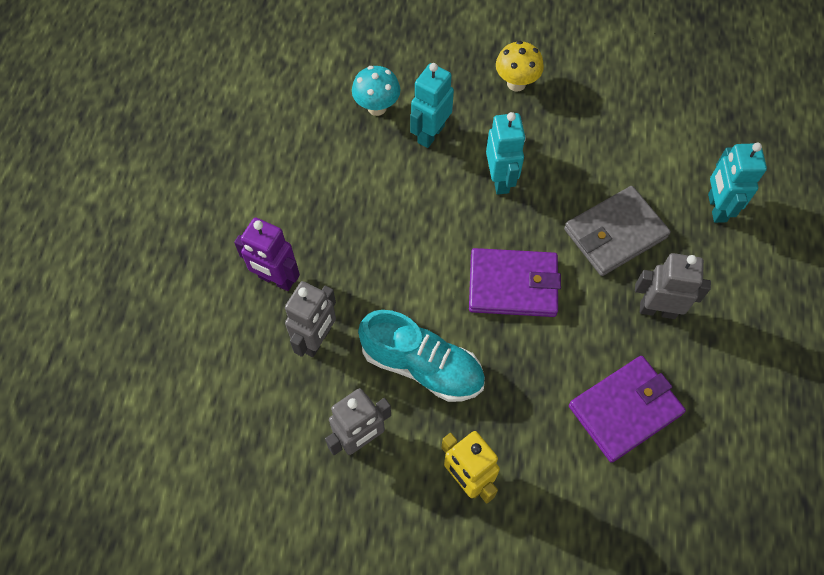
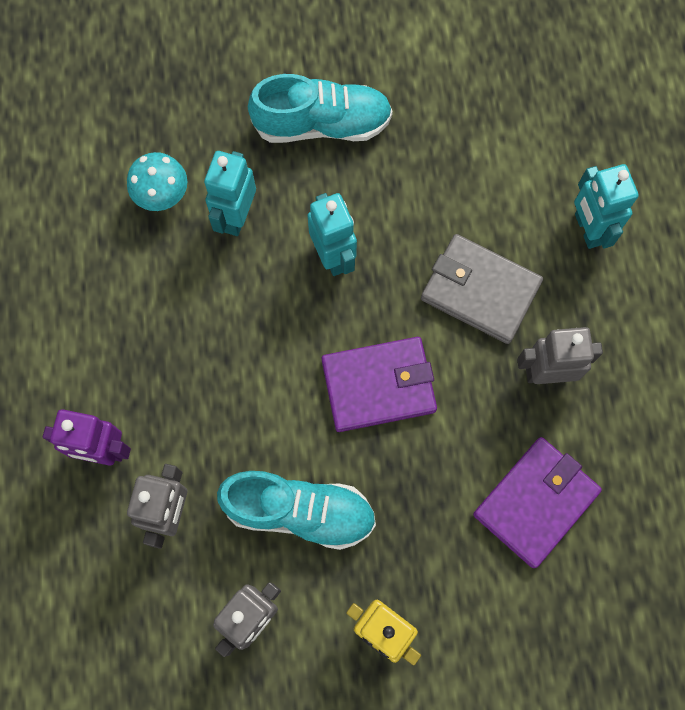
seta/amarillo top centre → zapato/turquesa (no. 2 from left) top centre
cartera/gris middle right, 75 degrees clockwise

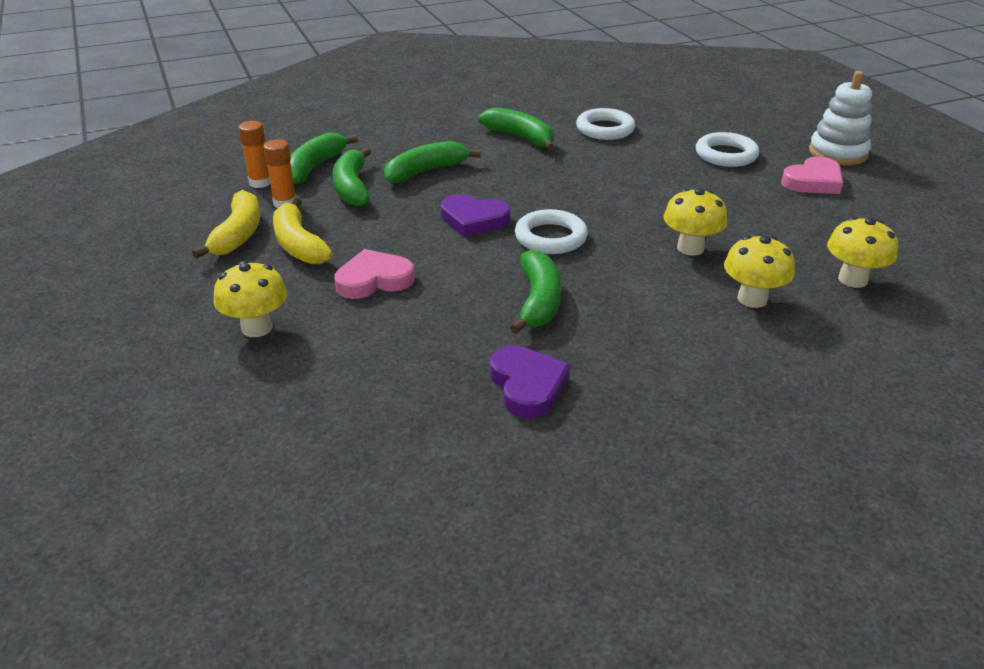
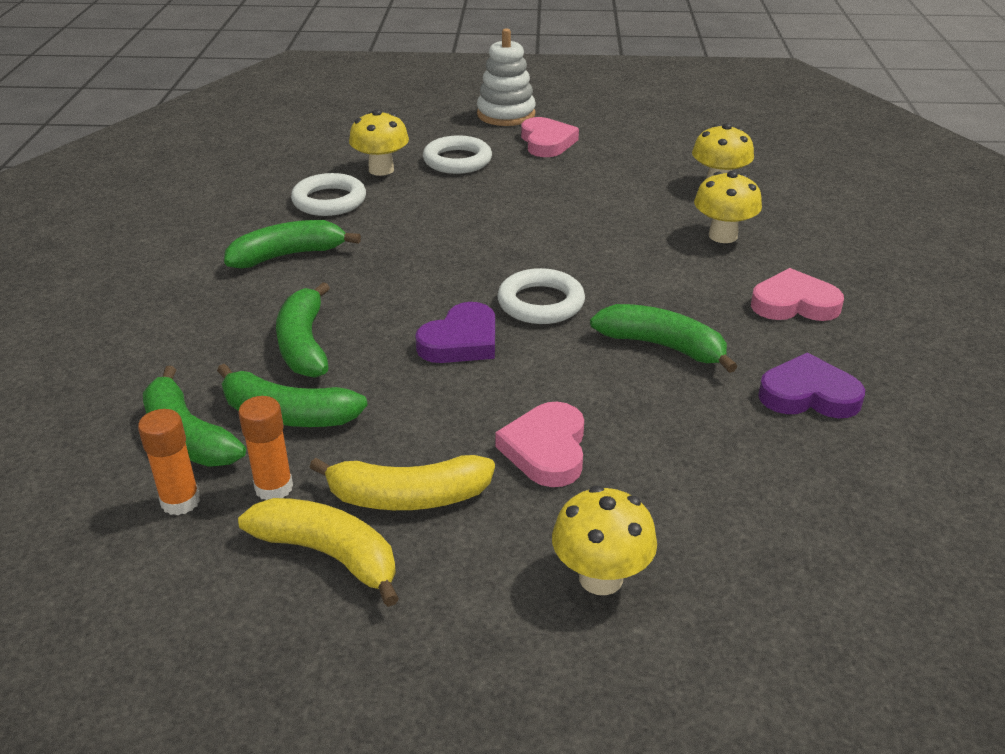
seta/amarillo (no. 2 from left in the first image) top right → seta/amarillo (no. 1 from left) top centre, shifted
- → corazón/rosa (no. 3 from left) middle right

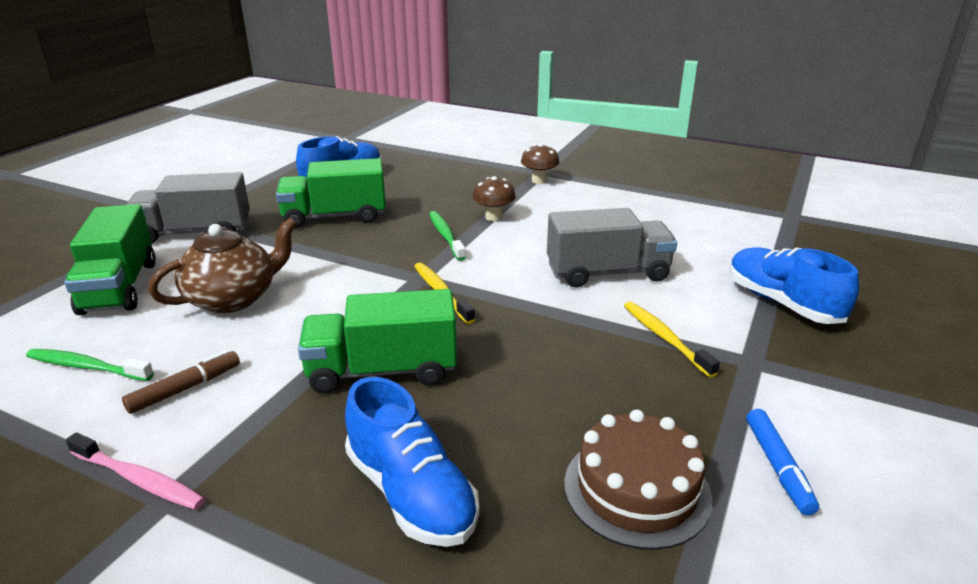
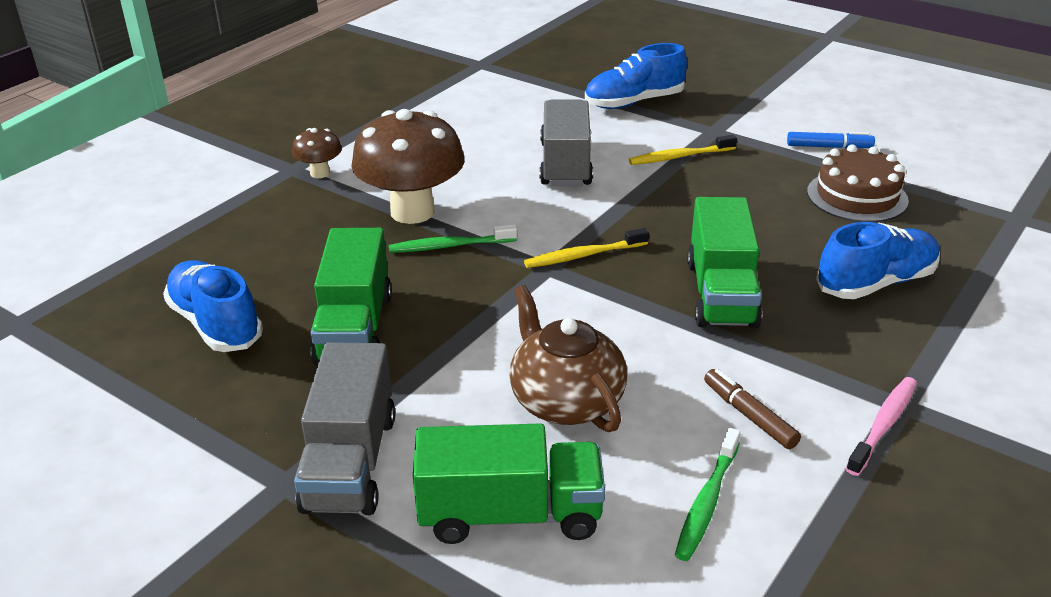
seta/marrón (no. 1 from left in the first image) centre → seta/marrón (no. 2 from left) top centre, x2.11

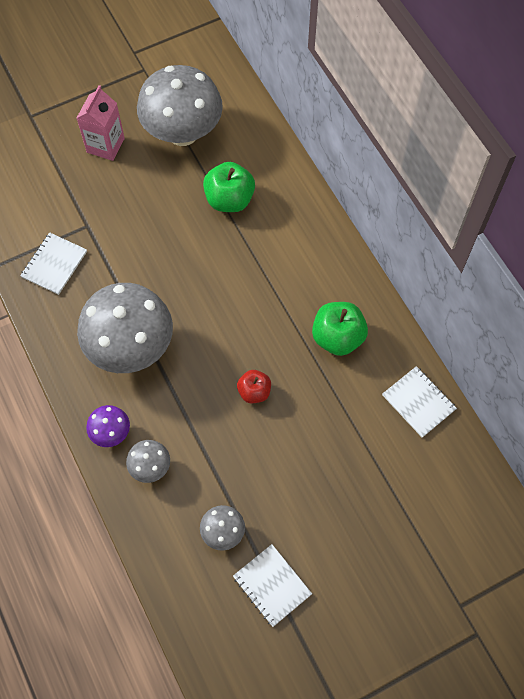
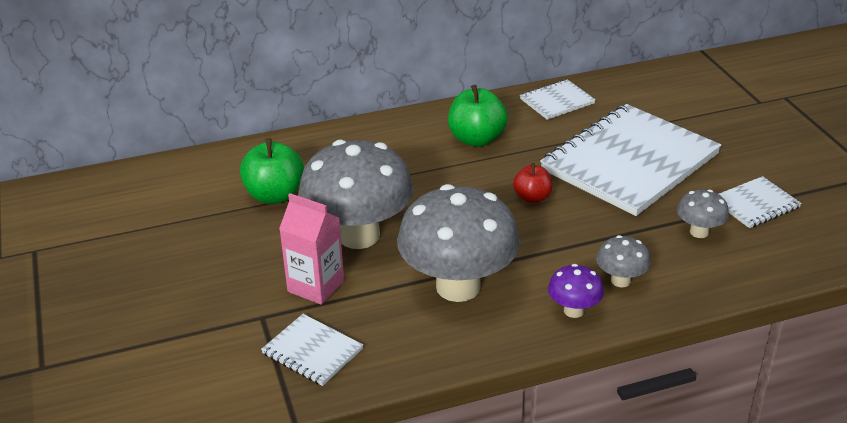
seta/gris (no. 3 from left in the first image) top centre → seta/gris (no. 1 from left) centre, shifted
cartón de leche/rosa top left → cartón de leche/rosa centre, shifted
- → cuaderno/blanco (no. 3 from left) middle right

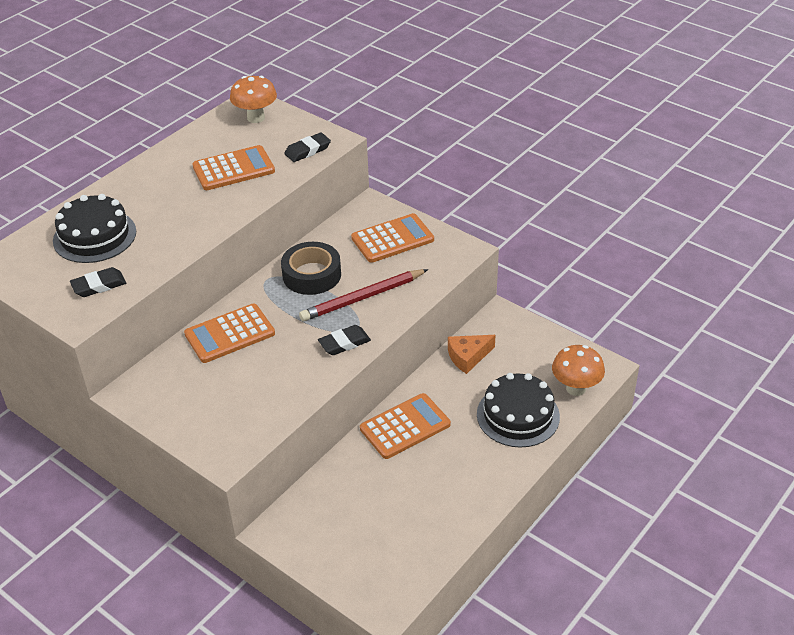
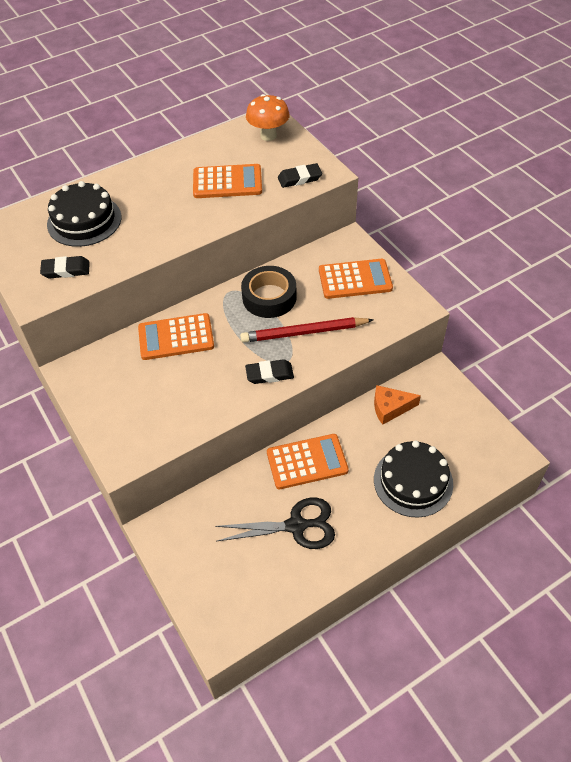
seta/naranja (no. 2 from left) middle right → -
- → tijeras/negro bottom centre

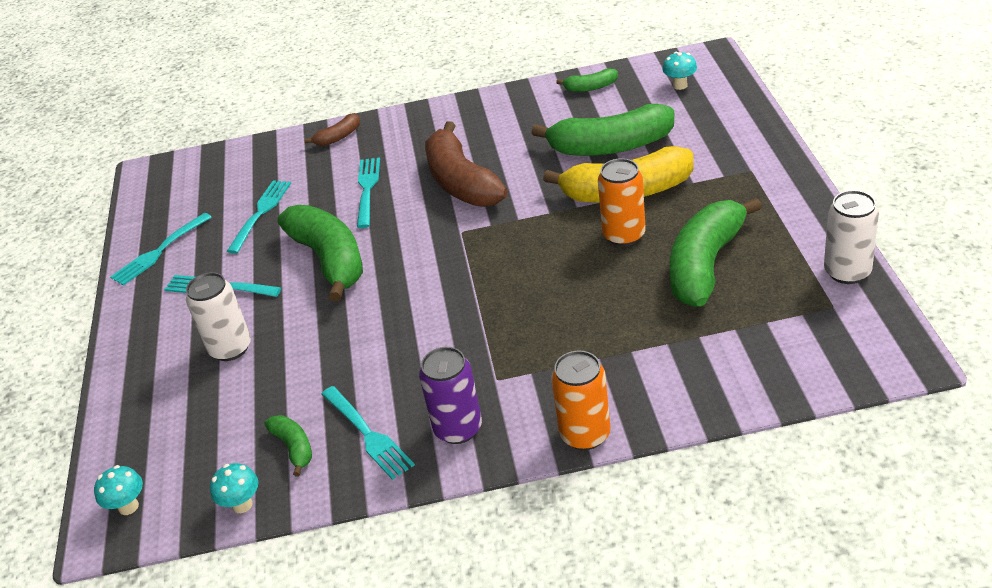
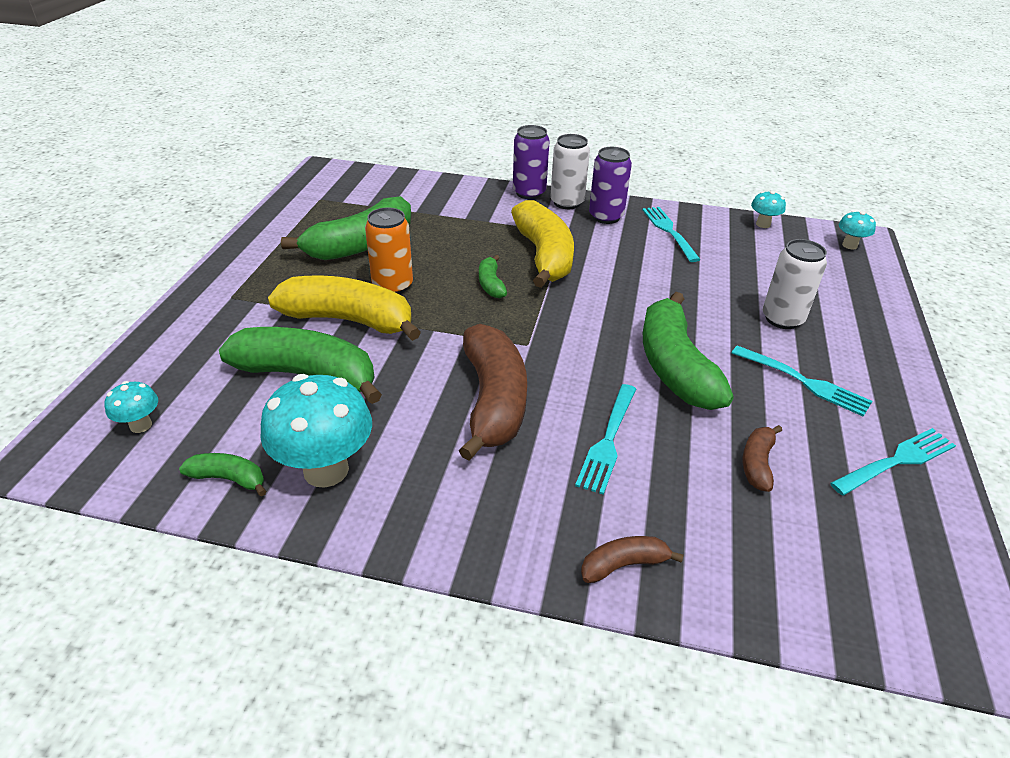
tenedor/turquesa (no. 3 from left) middle left → plátano/marrón (no. 3 from left) middle right
lata/blanco (no. 2 from left in the first image) middle right → lata/blanco (no. 1 from left) top centre, shifted
lata/naranja (no. 1 from left) bottom centre → lata/morado (no. 1 from left) top centre
plátano/verde (no. 1 from left in the first image) bottom left → plátano/verde (no. 4 from left) centre, shifted
- → plátano/amarillo (no. 2 from left) top centre
- → seta/turquesa (no. 2 from left) middle left

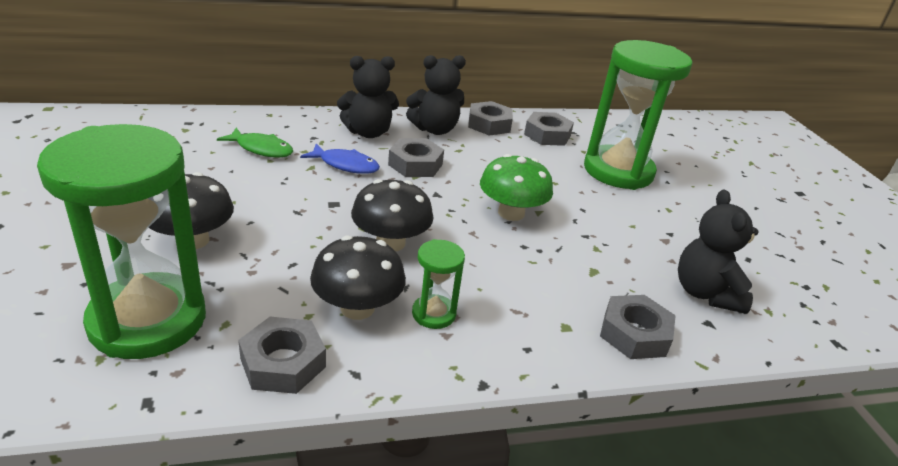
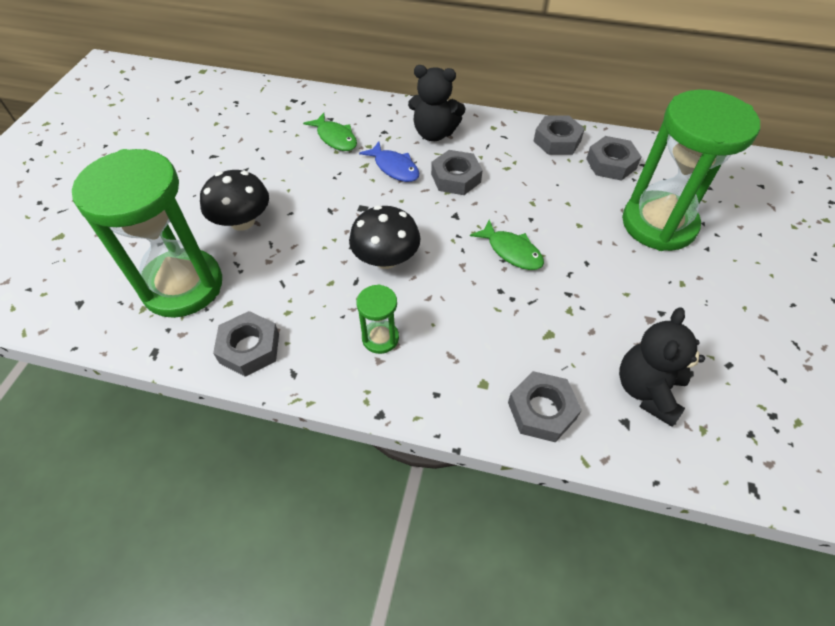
osito/negro (no. 2 from left) top centre → -
seta/verde centre → pez/verde (no. 2 from left) centre
seta/negro (no. 2 from left) centre → -

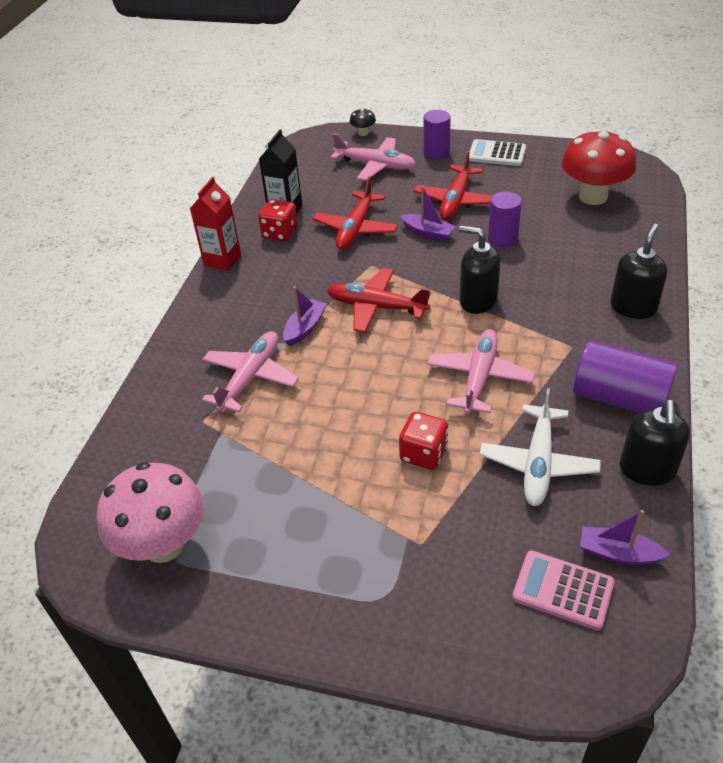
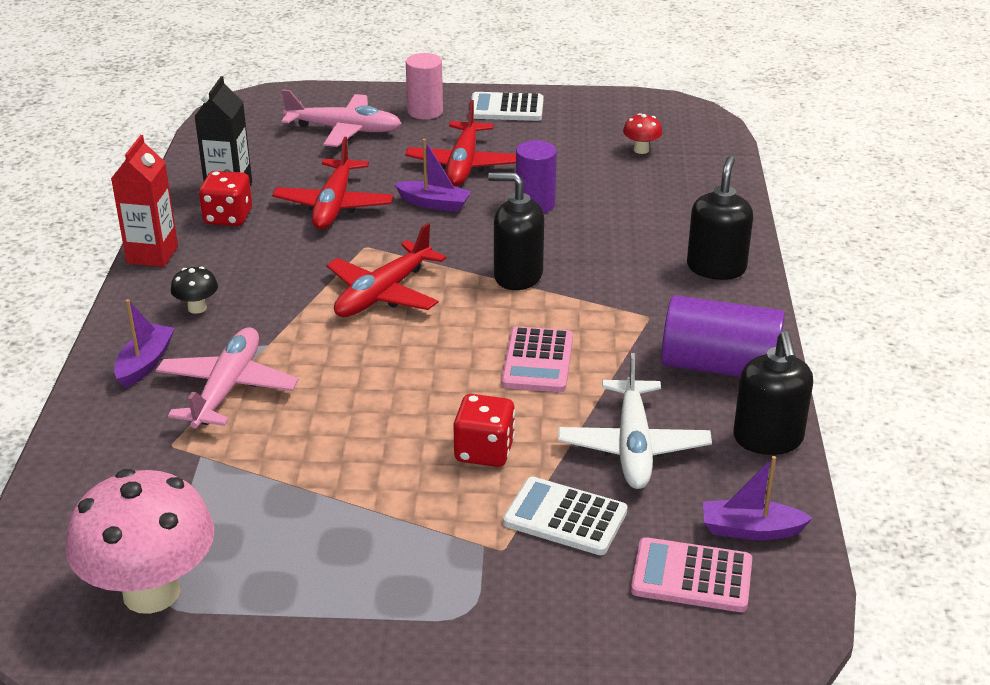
seta/negro top centre → seta/negro middle left, shifted
cilindro/morado (no. 1 from left) top centre → cilindro/rosa top centre
seta/rojo top right → seta/rojo top centre, x0.42
avión/rojo (no. 2 from left) centre, 60 degrees counterclockwise
barco/morado (no. 1 from left) centre → barco/morado (no. 1 from left) middle left, shifted
avión/rosa (no. 3 from left) centre → calculadora/rosa (no. 1 from left) centre
- → calculadora/blanco (no. 2 from left) bottom centre

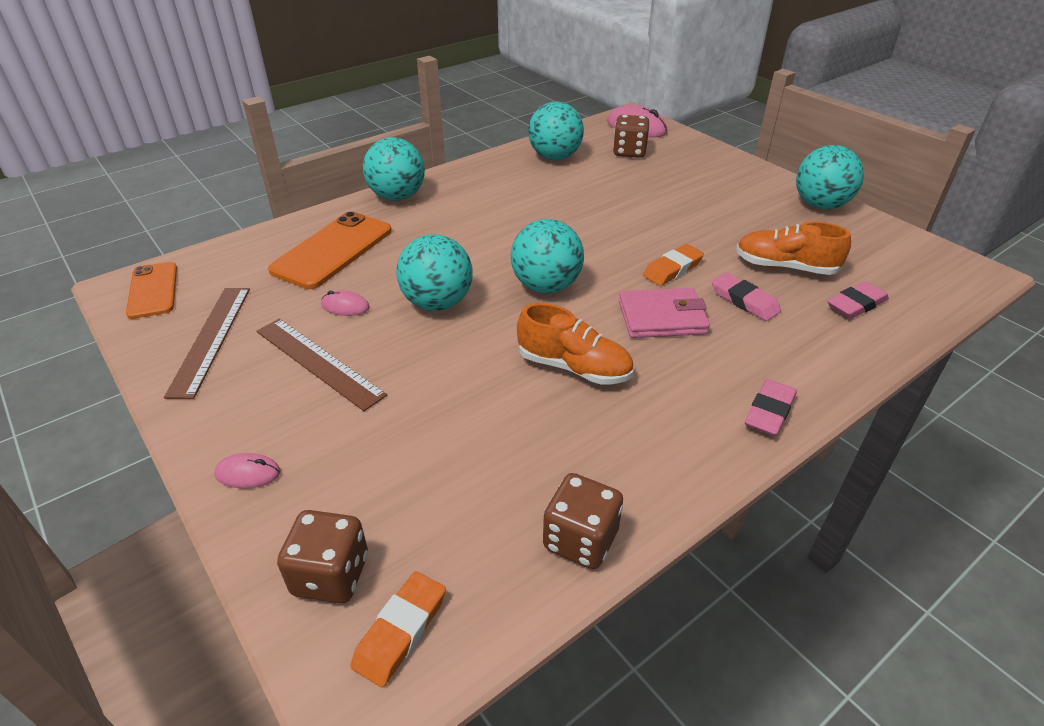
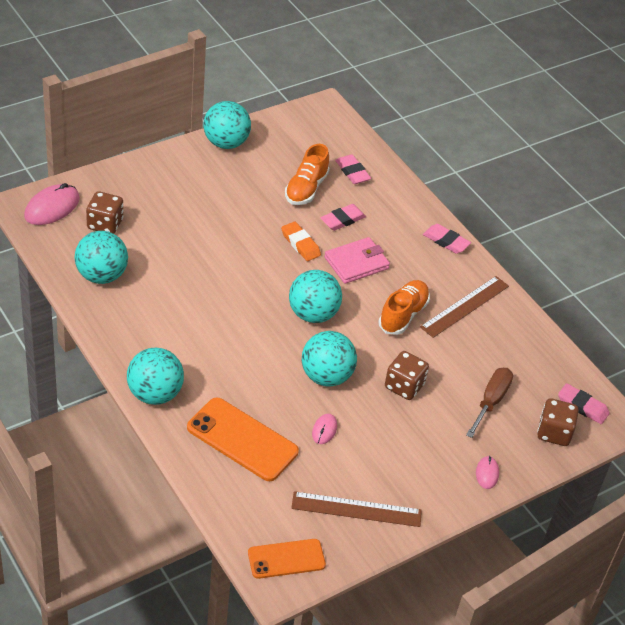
cartera/rosa centre, 60 degrees clockwise
regla/marrón (no. 2 from left) middle left → regla/marrón (no. 2 from left) middle right, shifted
dado/marrón (no. 2 from left) bottom centre → dado/marrón (no. 2 from left) centre, shifted
goma de borrar/naranja (no. 1 from left) bottom centre → goma de borrar/rosa (no. 4 from left) middle right
- → destornillador/marrón middle right

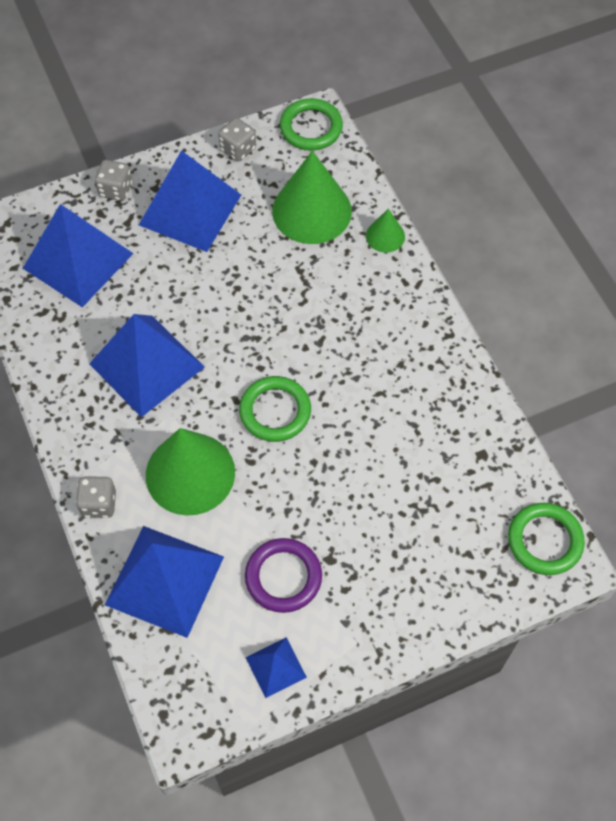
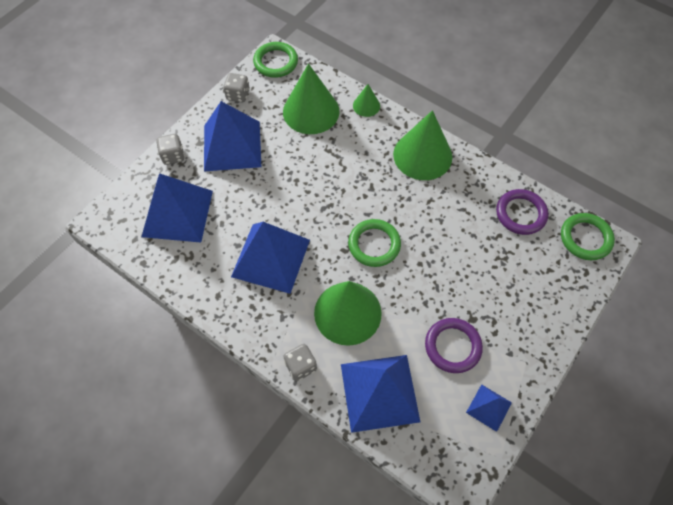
- → cono/verde (no. 4 from left) top centre
- → anillo/morado (no. 2 from left) middle right

